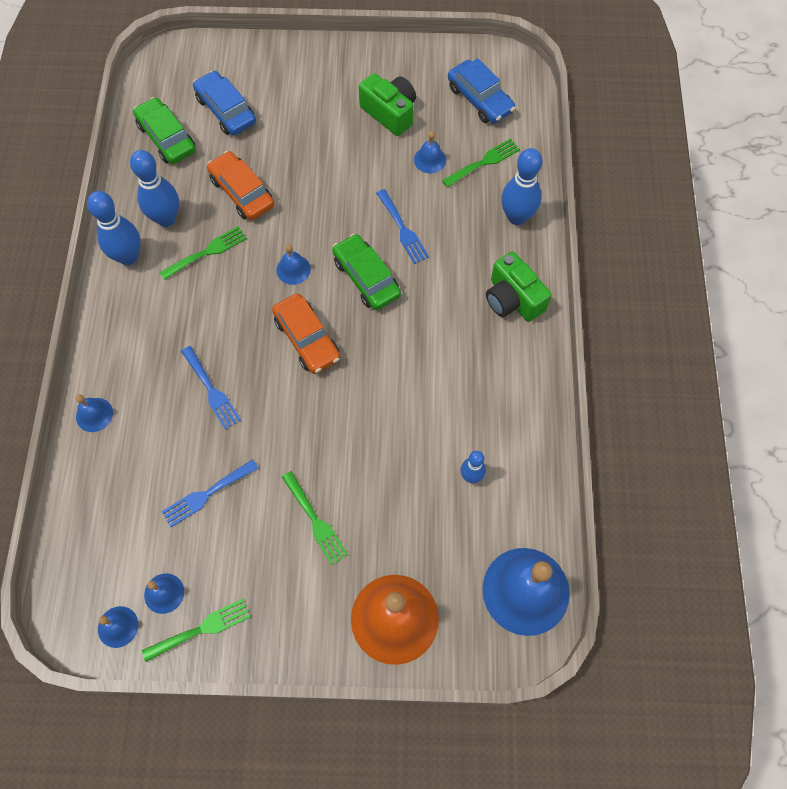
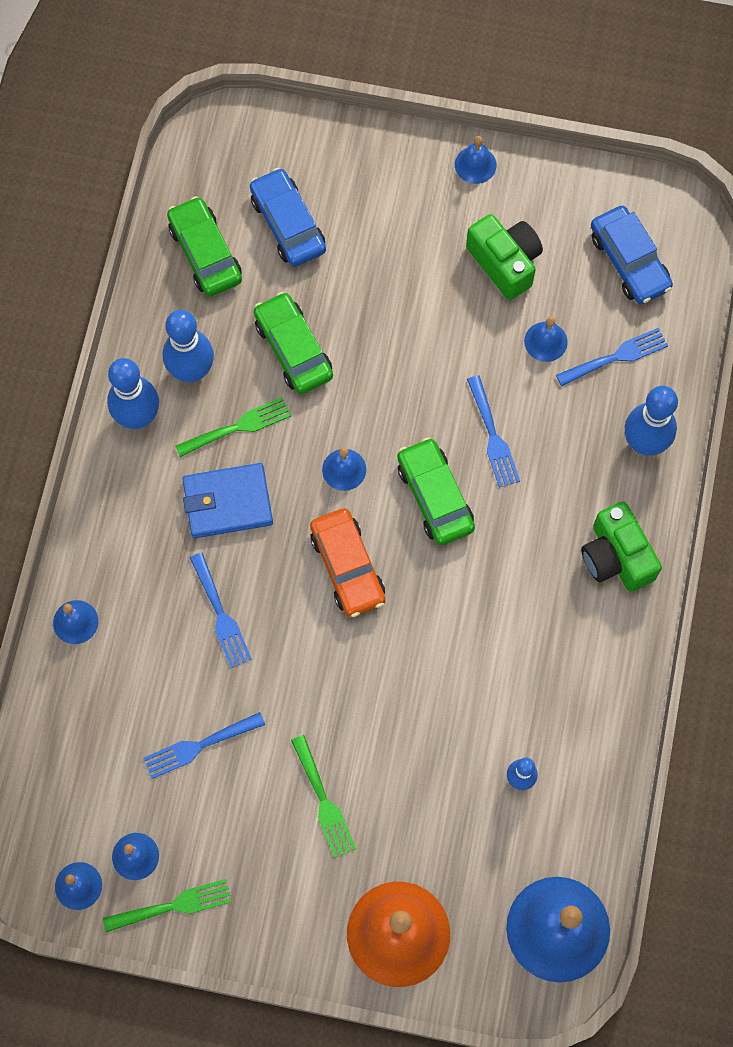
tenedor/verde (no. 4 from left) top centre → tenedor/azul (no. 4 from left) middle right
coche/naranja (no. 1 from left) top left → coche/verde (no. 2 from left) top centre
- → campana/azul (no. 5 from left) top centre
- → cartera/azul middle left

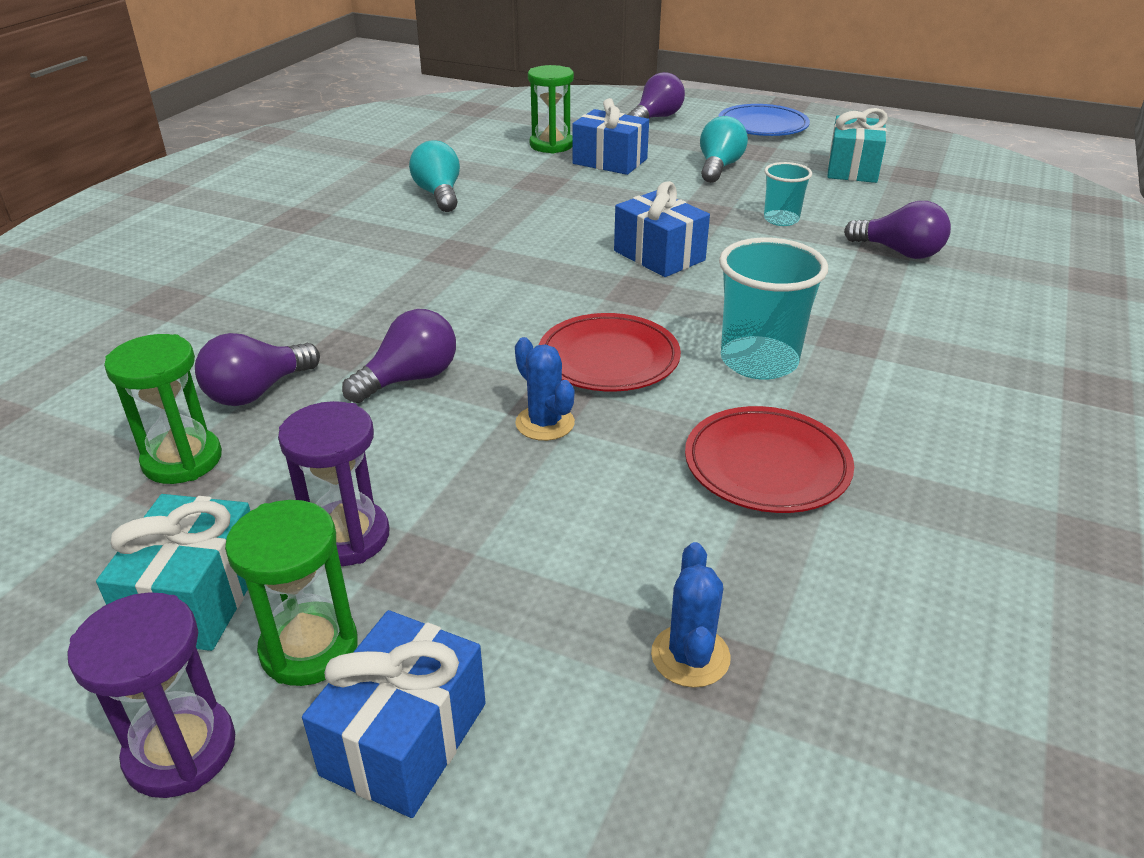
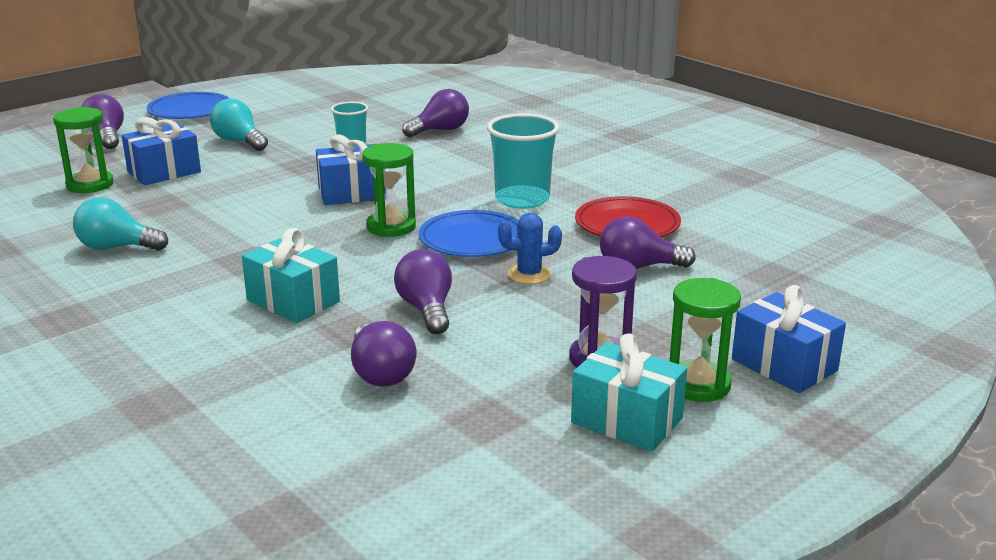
regalo/turquesa (no. 2 from left in the first image) top right → regalo/turquesa (no. 1 from left) middle left, shifted
plato/rojo (no. 1 from left) centre → plato/azul (no. 2 from left) centre
reloj de arena/verde (no. 1 from left in the first image) middle left → reloj de arena/verde (no. 2 from left) centre, shifted
cactus/azul (no. 2 from left) bottom centre → -
reloj de arena/morado (no. 1 from left) bottom left → -
- → bombilla/morado (no. 5 from left) centre

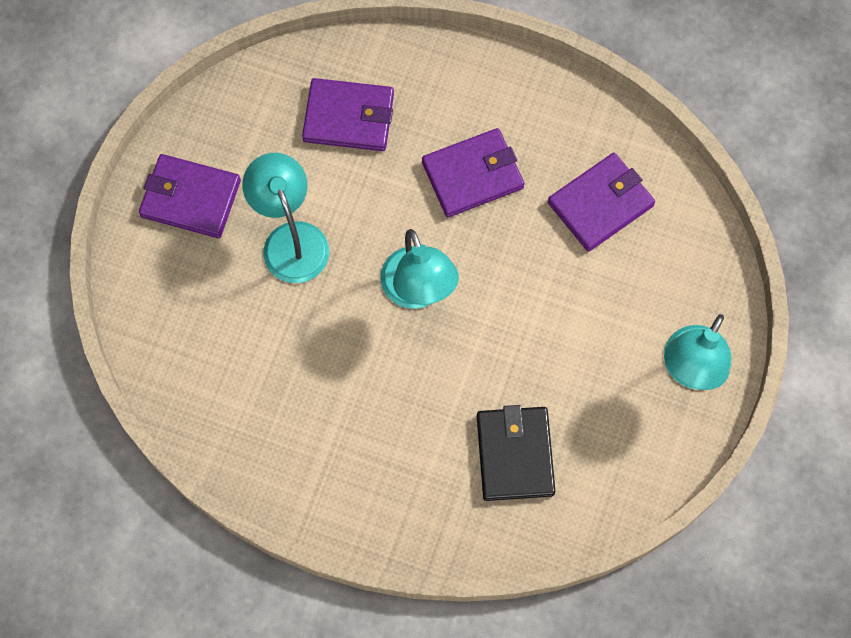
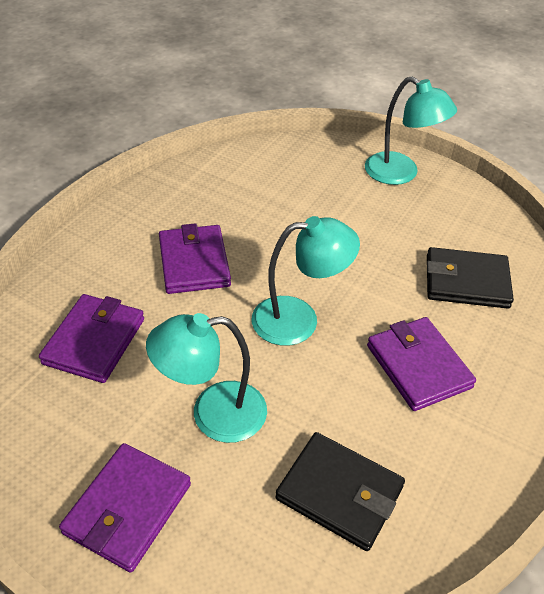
cartera/morado (no. 4 from left) top right → cartera/morado (no. 4 from left) middle right, shifted
- → cartera/negro (no. 1 from left) bottom centre

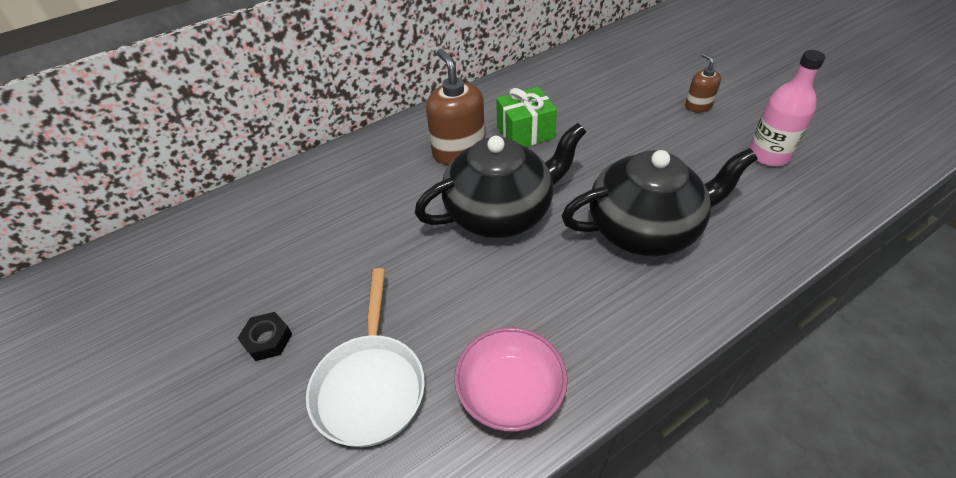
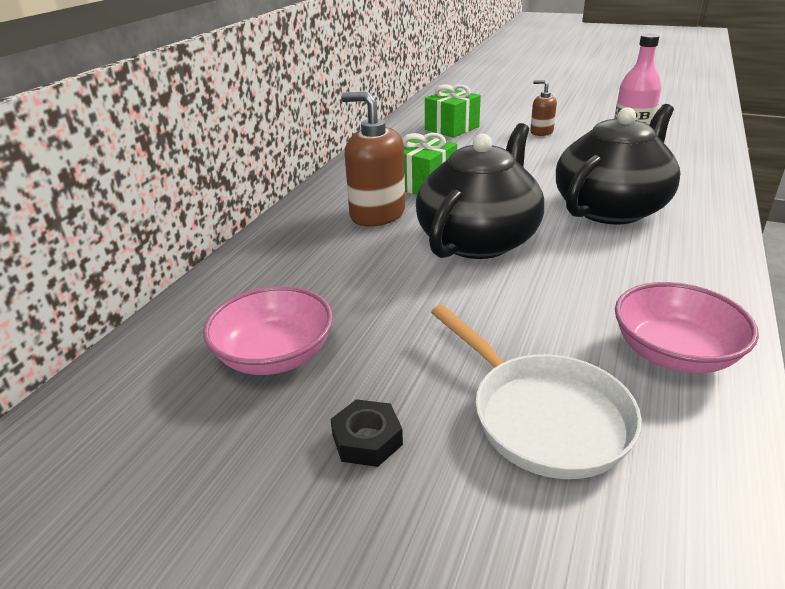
- → regalo/verde (no. 2 from left) top centre
- → cuenco/rosa (no. 1 from left) centre

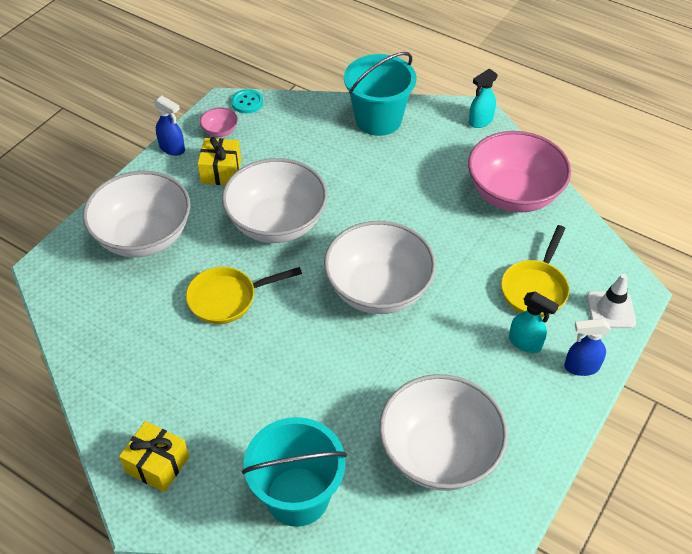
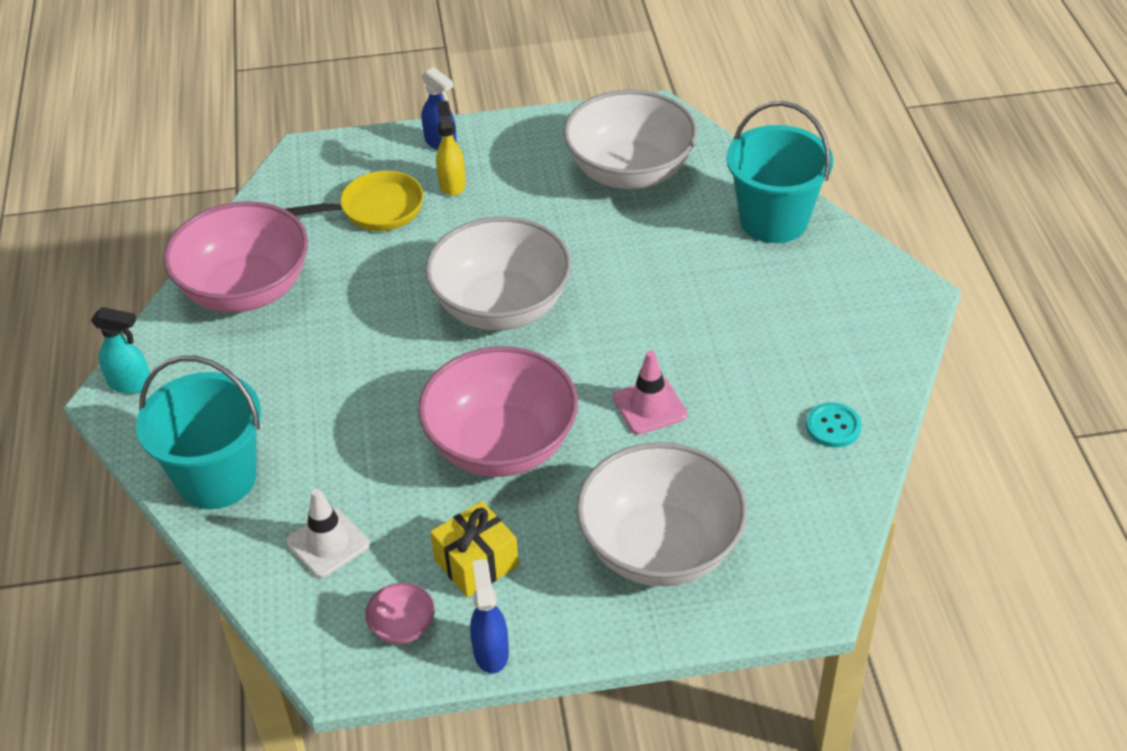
botón/turquesa top centre → botón/turquesa middle right, shifted
cuenco/blanco (no. 2 from left) centre → cuenco/rosa (no. 3 from left) centre
sartén/amarillo (no. 1 from left) centre → cono de tráfico/rosa centre
cono de tráfico/blanco middle right → cono de tráfico/blanco bottom left, shifted
pulverizador/turquesa (no. 2 from left) middle right → pulverizador/amarillo top centre
regalo/amarillo (no. 1 from left) bottom left → -

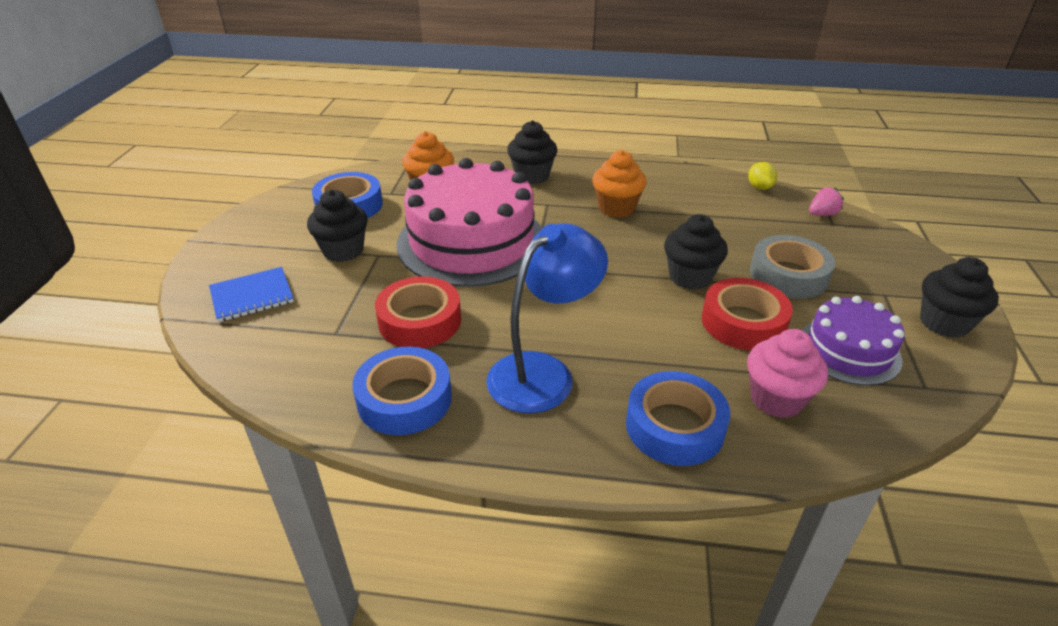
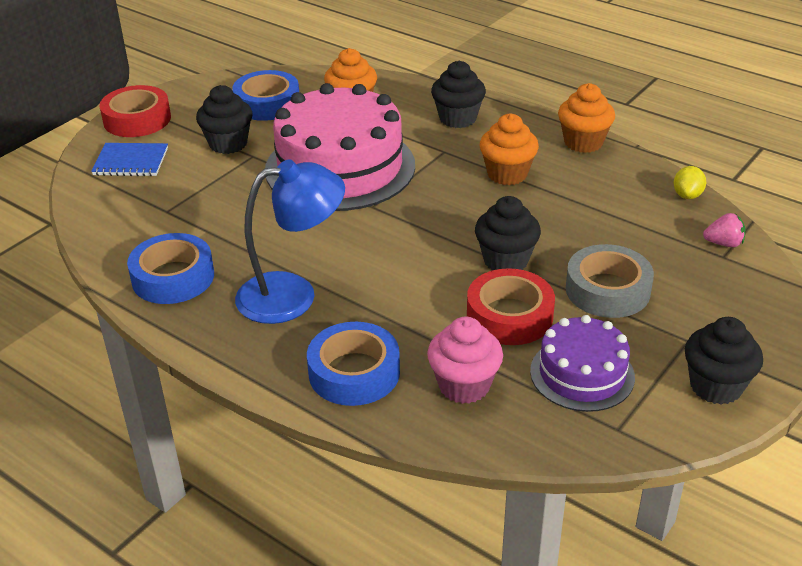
cinta adhesiva/rojo (no. 1 from left) centre → cinta adhesiva/rojo (no. 1 from left) top left, shifted
- → magdalena/naranja (no. 3 from left) top right

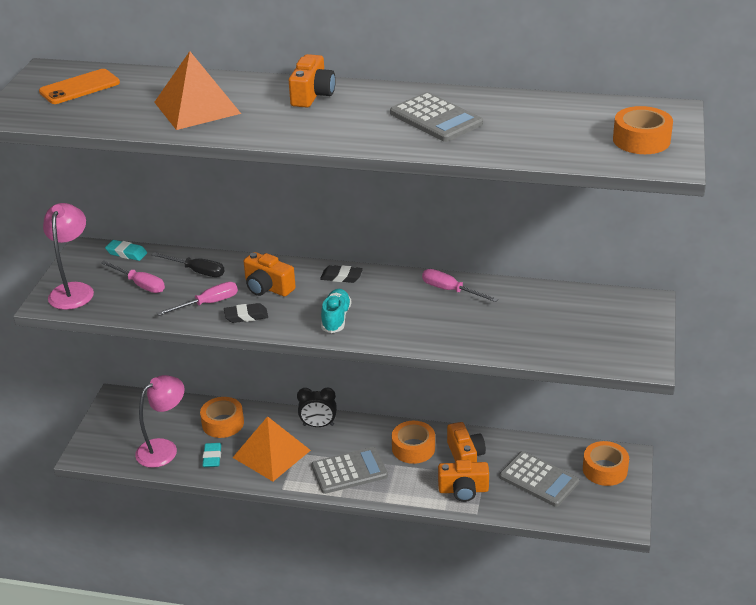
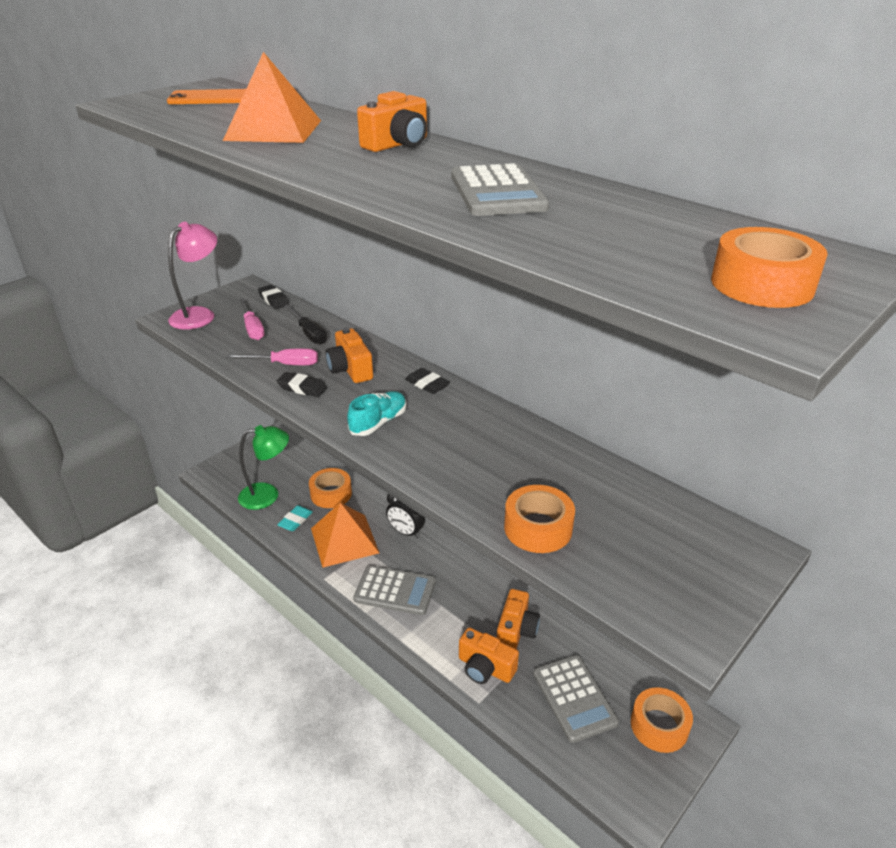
goma de borrar/turquesa (no. 1 from left) middle left → goma de borrar/negro (no. 1 from left) middle left
destornillador/rosa (no. 3 from left) centre → -
lámpara/rosa (no. 2 from left) bottom left → lámpara/verde middle left
cinta adhesiva/naranja (no. 2 from left) bottom centre → cinta adhesiva/naranja (no. 2 from left) centre, shifted

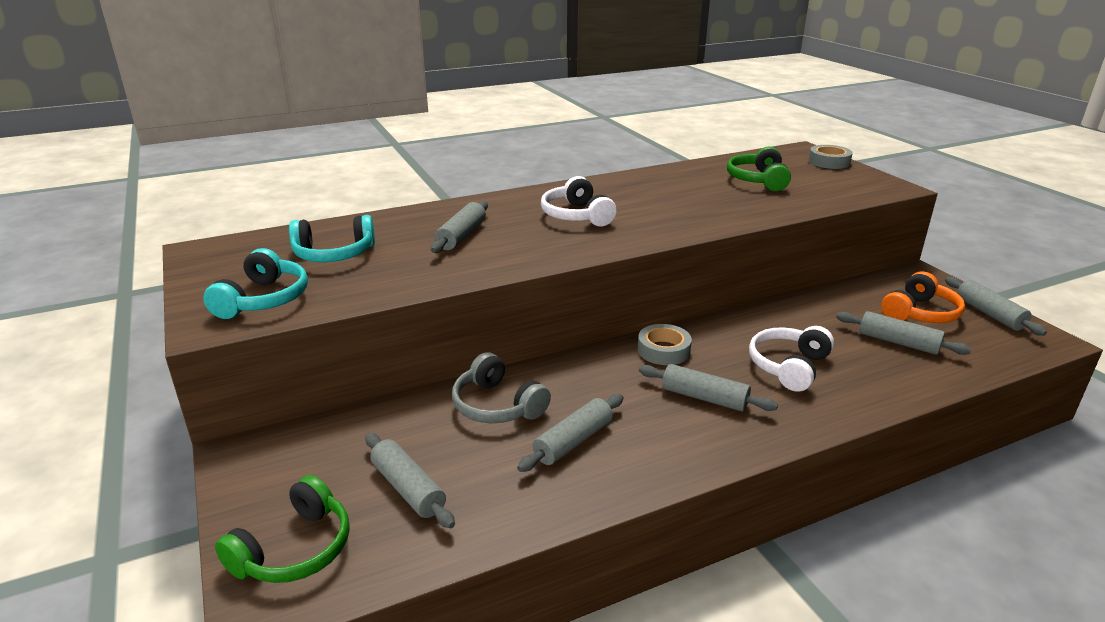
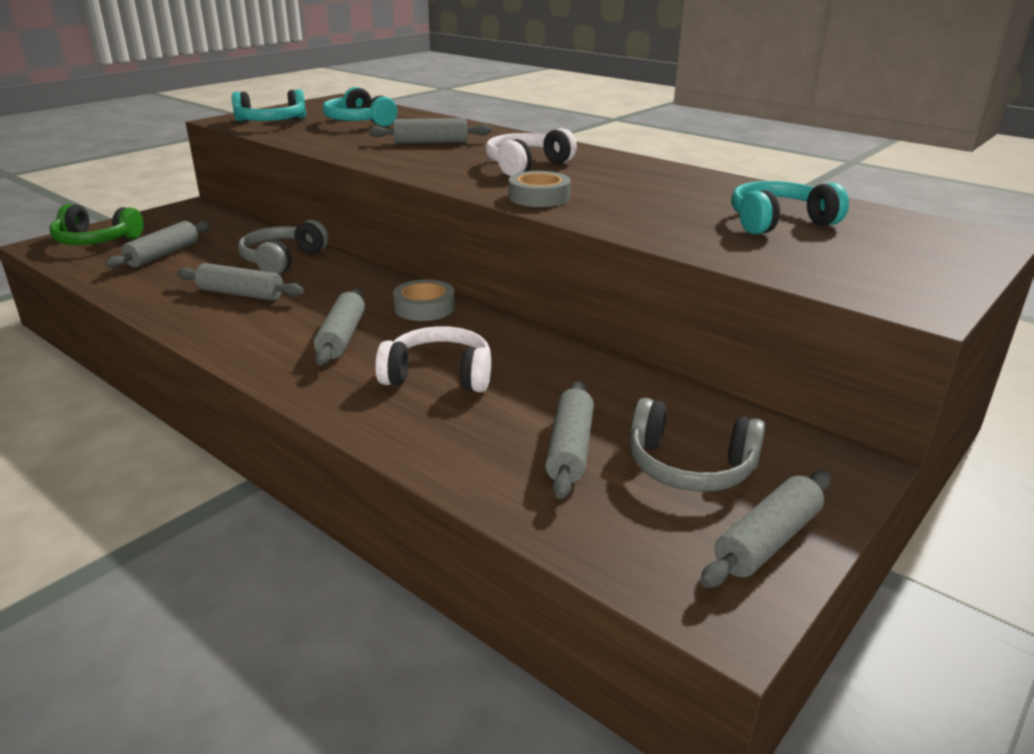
cinta adhesiva/gris (no. 2 from left) top right → cinta adhesiva/gris (no. 2 from left) top centre, shifted
auriculares/verde (no. 2 from left) top right → auriculares/turquesa (no. 3 from left) top right
auriculares/naranja middle right → auriculares/gris (no. 2 from left) middle right

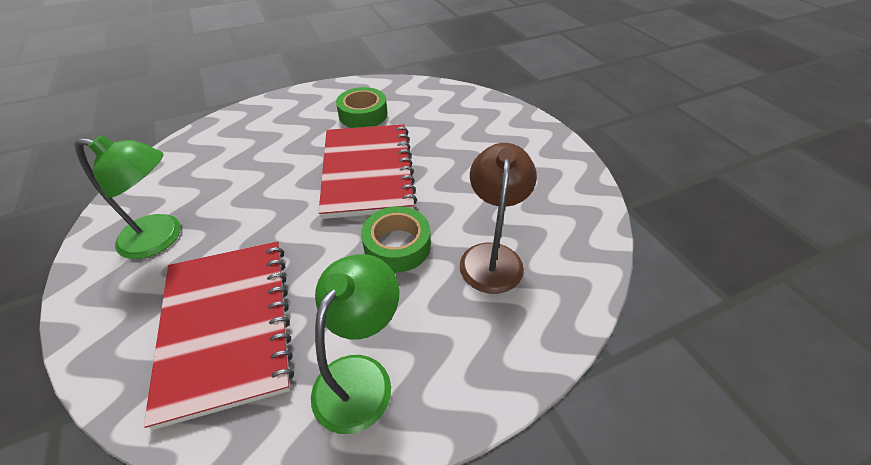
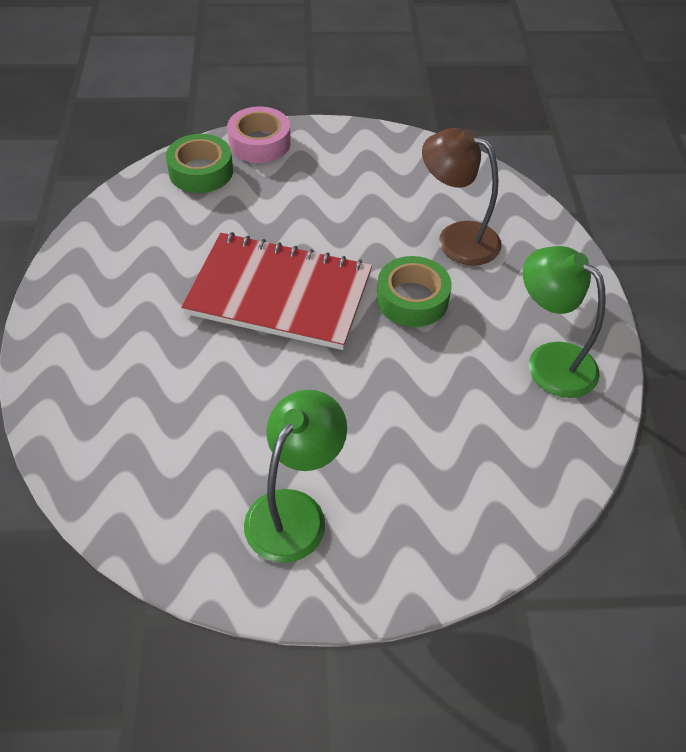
cinta adhesiva/verde (no. 1 from left) top centre → cinta adhesiva/verde (no. 1 from left) top left, shifted
cuaderno/rojo (no. 1 from left) bottom left → -
- → cinta adhesiva/rosa top centre

